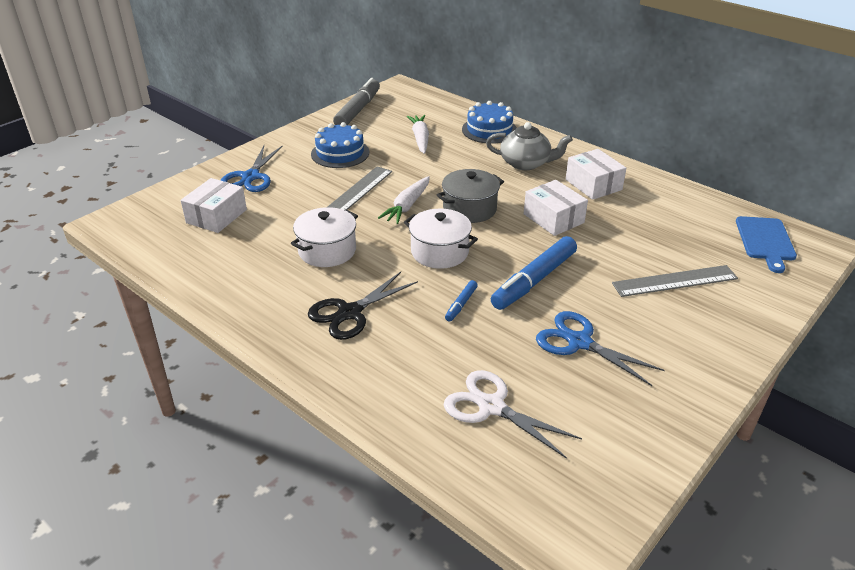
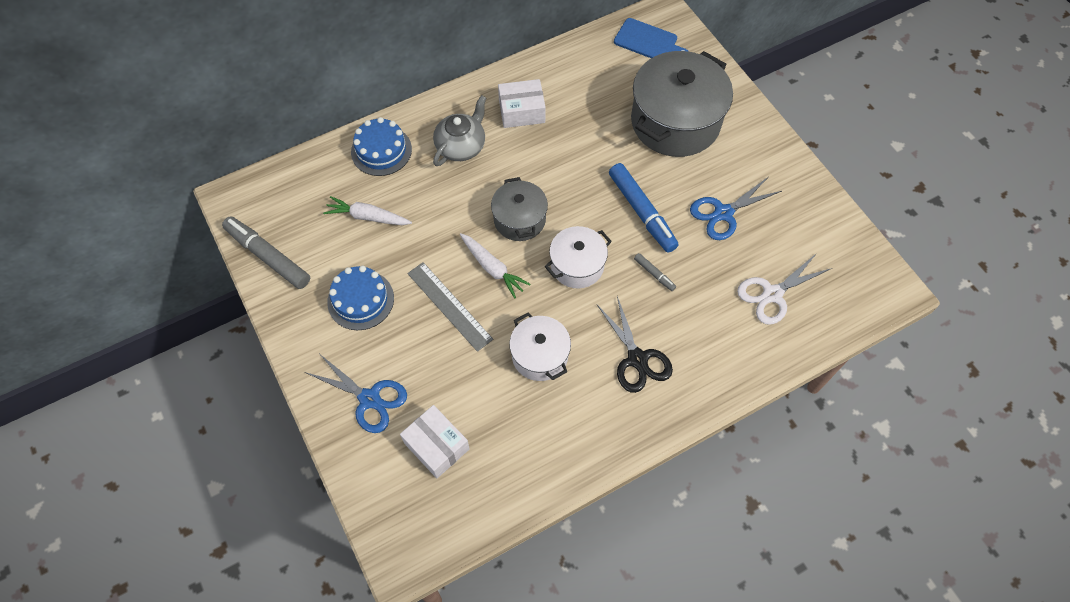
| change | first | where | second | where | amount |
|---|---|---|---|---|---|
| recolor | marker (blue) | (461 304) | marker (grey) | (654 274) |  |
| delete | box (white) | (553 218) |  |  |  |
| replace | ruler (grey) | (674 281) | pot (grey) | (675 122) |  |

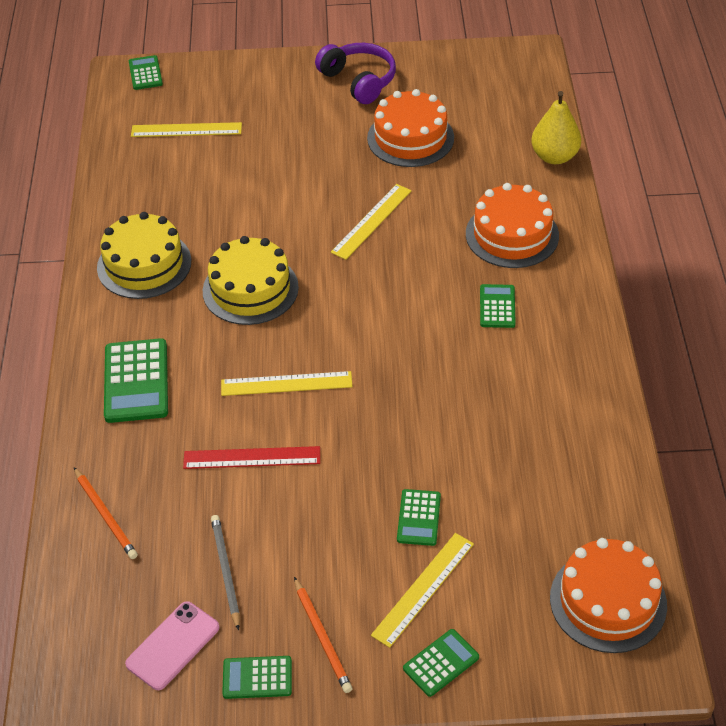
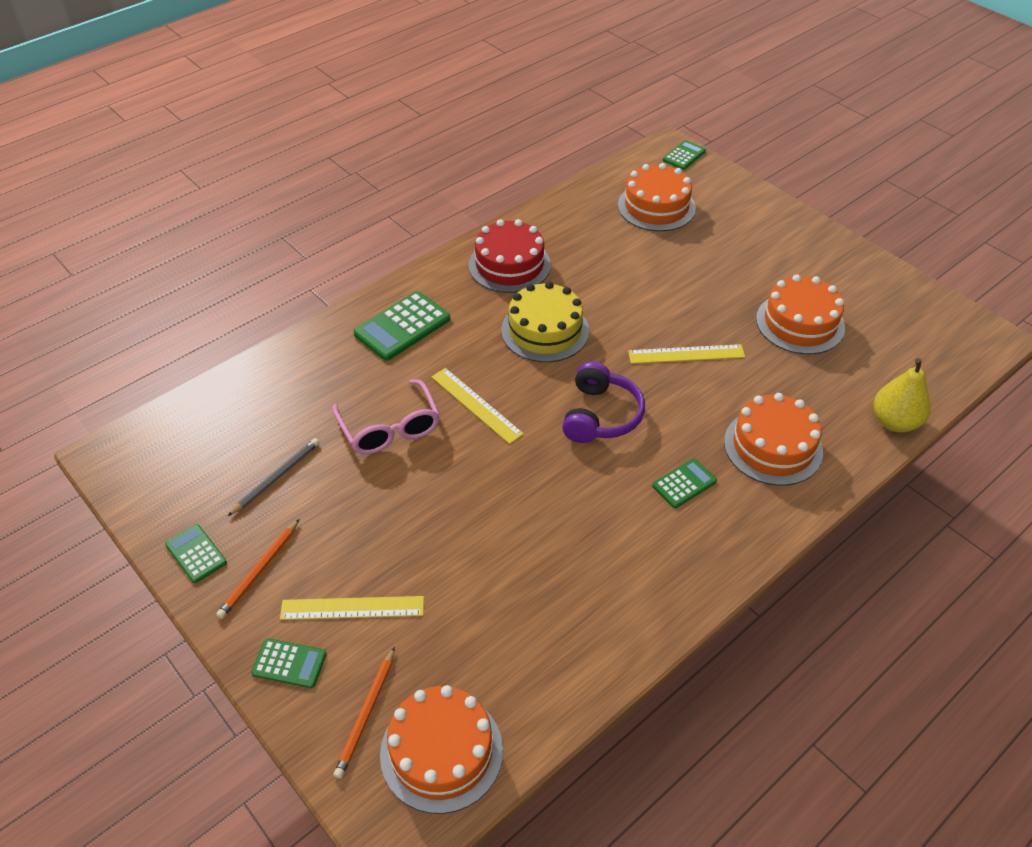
| change | first | where | second | where | amount |
|---|---|---|---|---|---|
| move | pencil (orange) | (105 515) |  | (366 714) |  |
| recolor | cake (yellow) | (144 264) | cake (red) | (509 265) |  |
| delete | phone (pink) | (173 646) |  |  |  |
| replace | ruler (yellow) | (186 130) | cake (orange) | (656 206) |  |
| replace | ruler (red) | (252 458) | glasses (pink) | (390 428) |  |
| move | headphones (purple) | (359 81) |  | (600 415) |  |
| delete | calculator (green) | (419 518) |  |  |  |

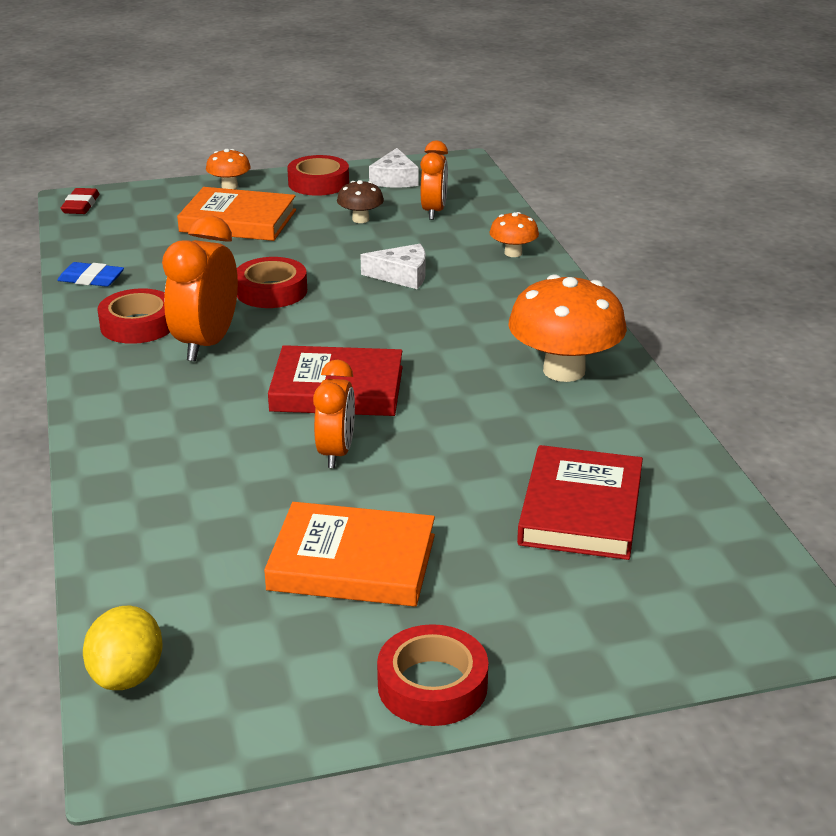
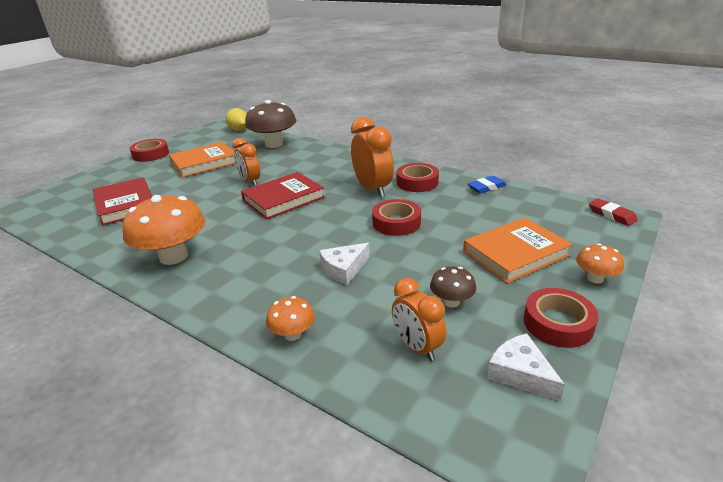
| change | first | where | second | where | amount |
|---|---|---|---|---|---|
| insert |  |  | mushroom (brown) | (274 144) |  |

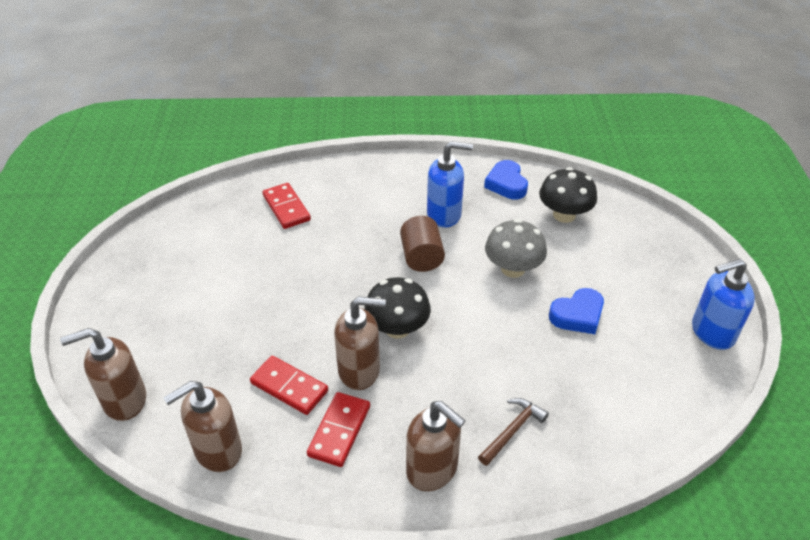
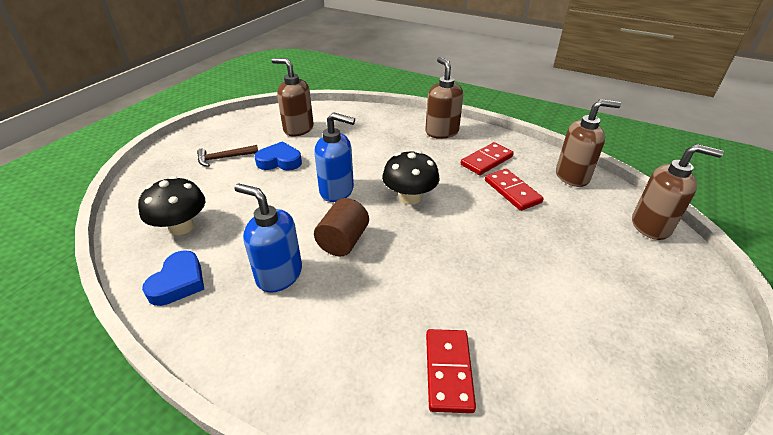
| change | first | where | second | where | amount |
|---|---|---|---|---|---|
| move | soap dispenser (brown) | (359 370) |  | (298 129) |  |
| move | hammer (brown) | (512 430) |  | (224 158) |  |
| delete | mushroom (grey) | (513 269) |  |  |  |
| move | soap dispenser (blue) | (712 332) |  | (337 191) |  |

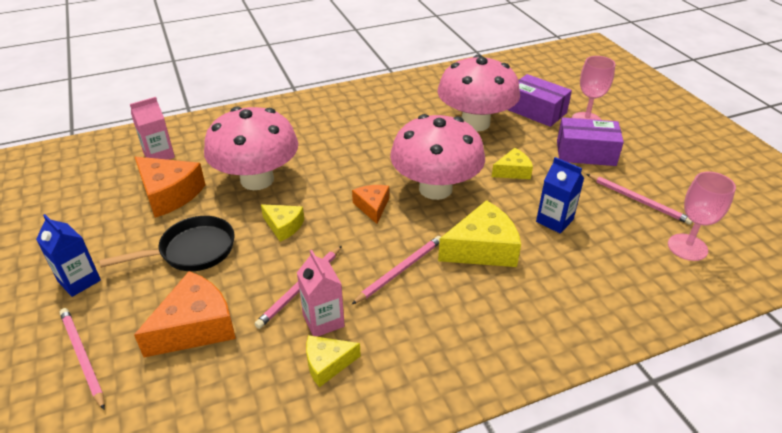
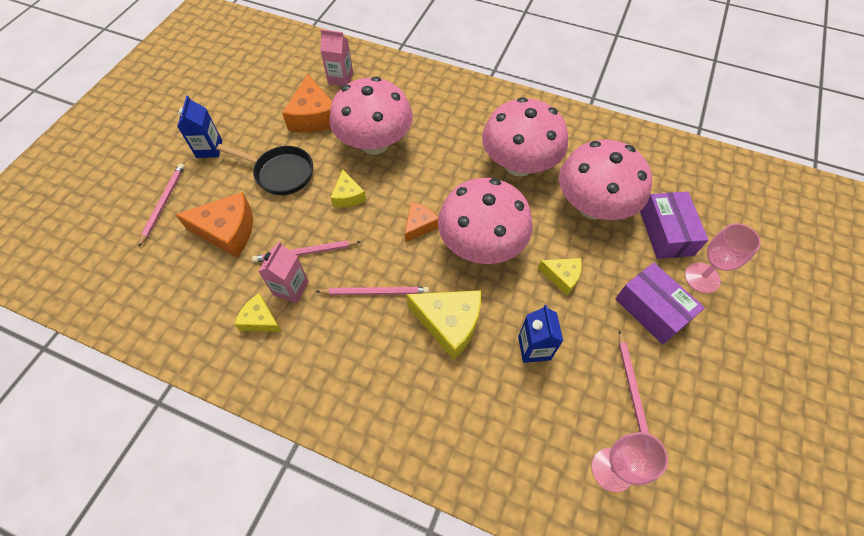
| change | first | where | second | where | amount |
|---|---|---|---|---|---|
| insert |  |  | mushroom (pink) | (519 164) |  |

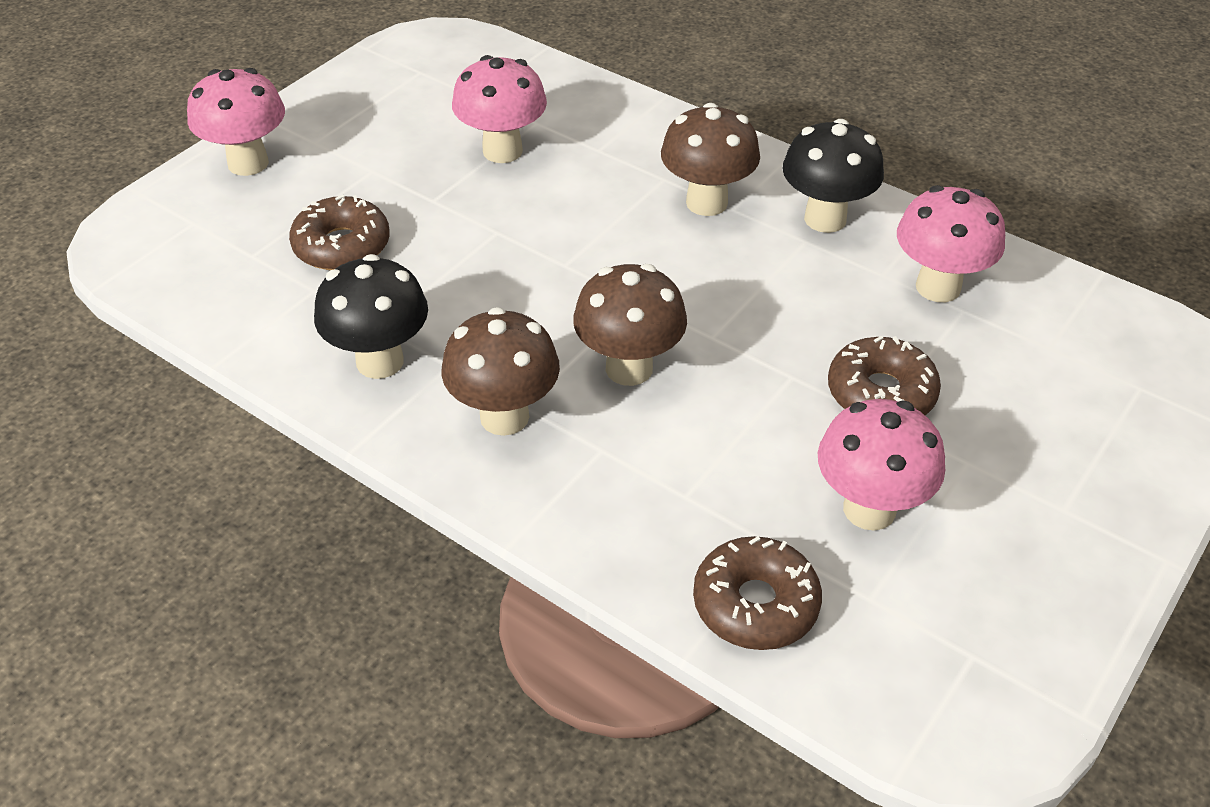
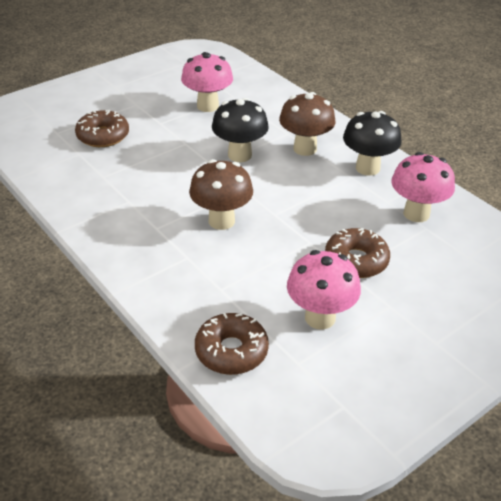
| change | first | where | second | where | amount |
|---|---|---|---|---|---|
| delete | mushroom (pink) | (248 163) |  |  |  |
| move | mushroom (black) | (380 361) |  | (239 155) |  |
| delete | mushroom (brown) | (504 417) |  |  |  |

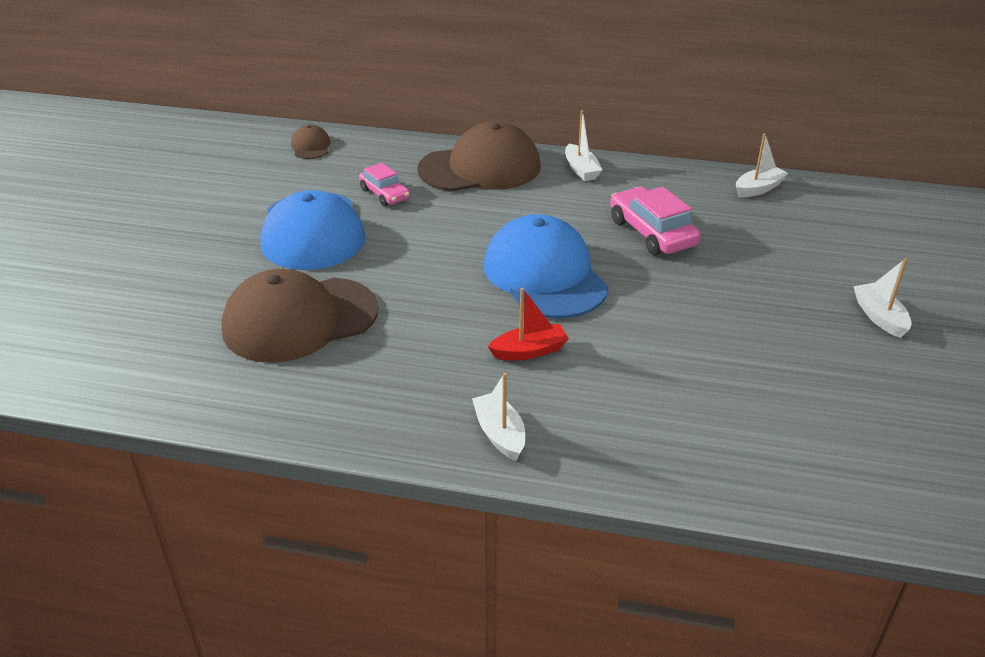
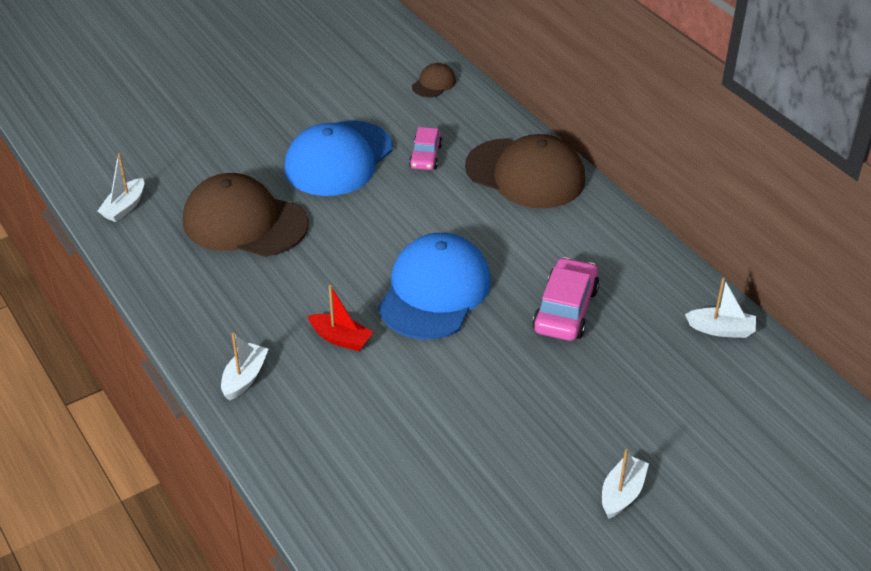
| change | first | where | second | where | amount |
|---|---|---|---|---|---|
| move | boat (white) | (581 170) |  | (124 207) |  |

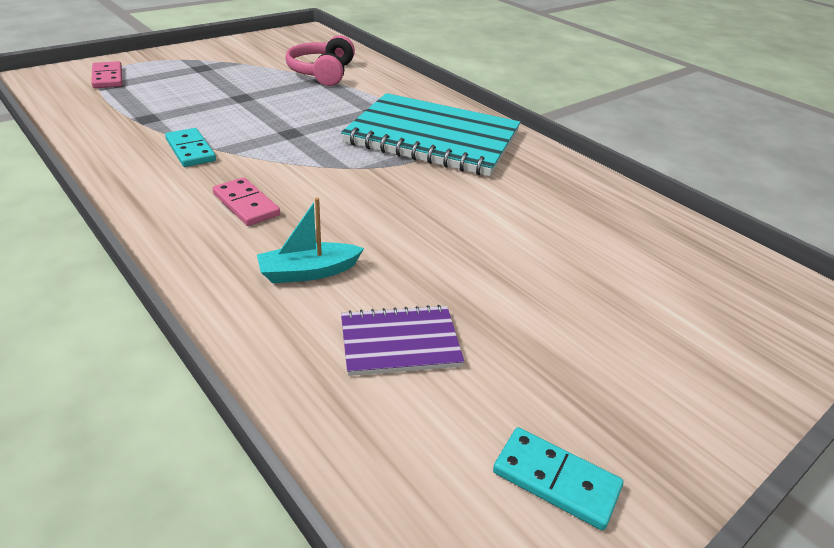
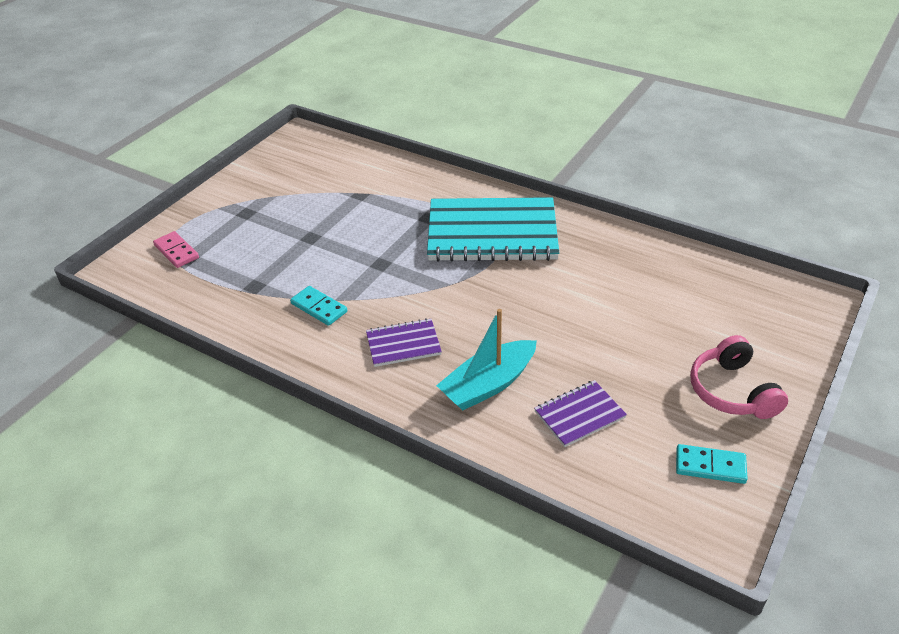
| change | first | where | second | where | amount |
|---|---|---|---|---|---|
| replace | domino (pink) | (246 204) | notebook (purple) | (403 344) |  |
| resize | boat (turquoise) | (309 272) |  | (488 384) | x1.55 |
| move | headphones (pink) | (322 73) |  | (732 391) |  |

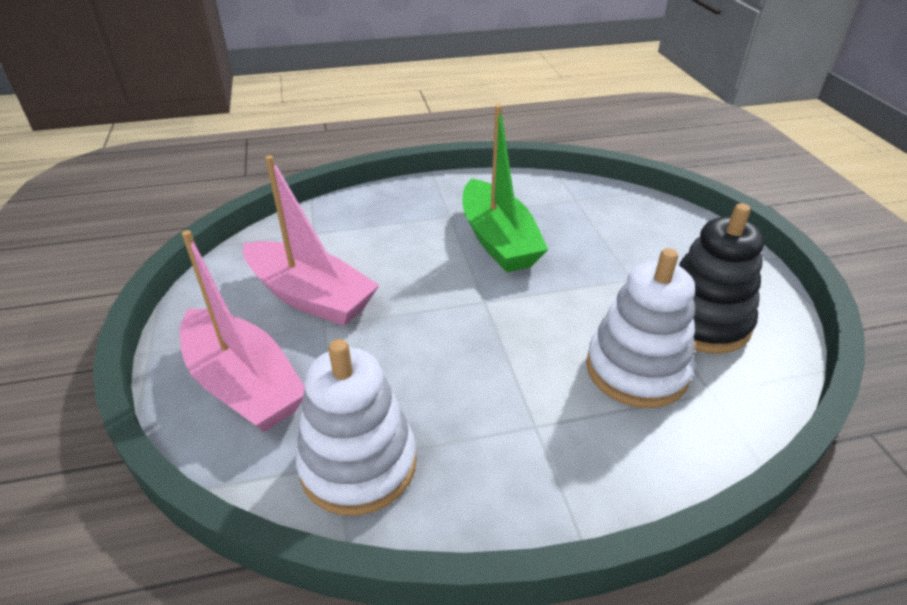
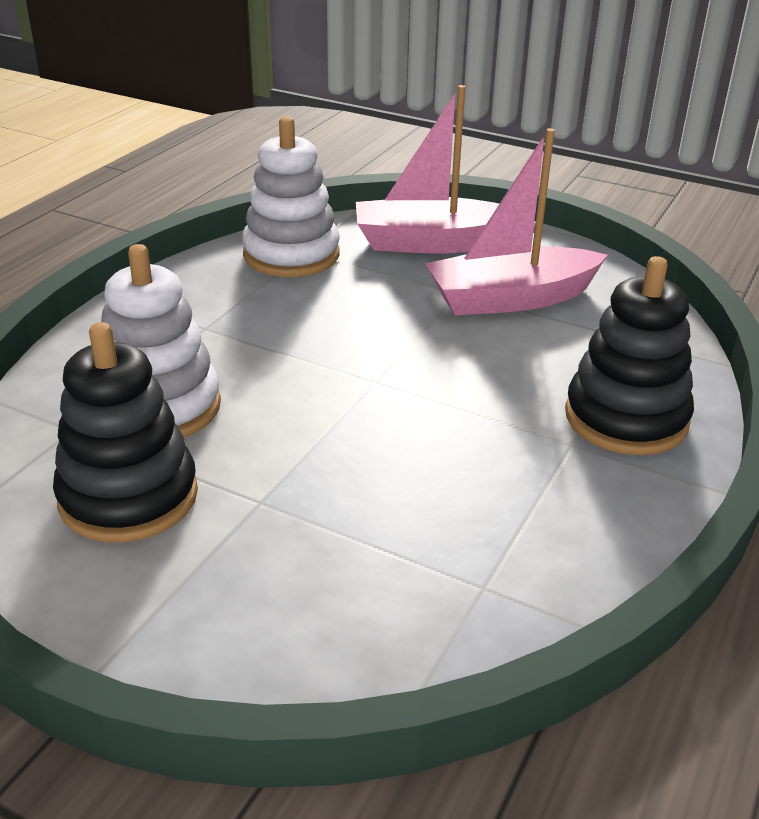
| change | first | where | second | where | amount |
|---|---|---|---|---|---|
| delete | boat (green) | (498 240) |  |  |  |
| insert |  |  | stacking toy (black) | (626 418) |  |

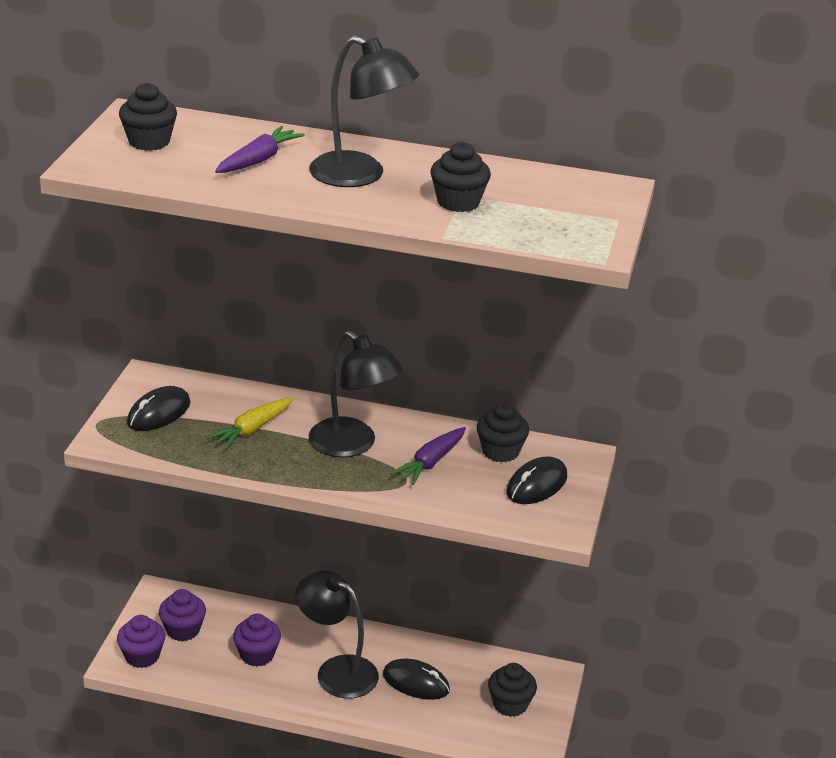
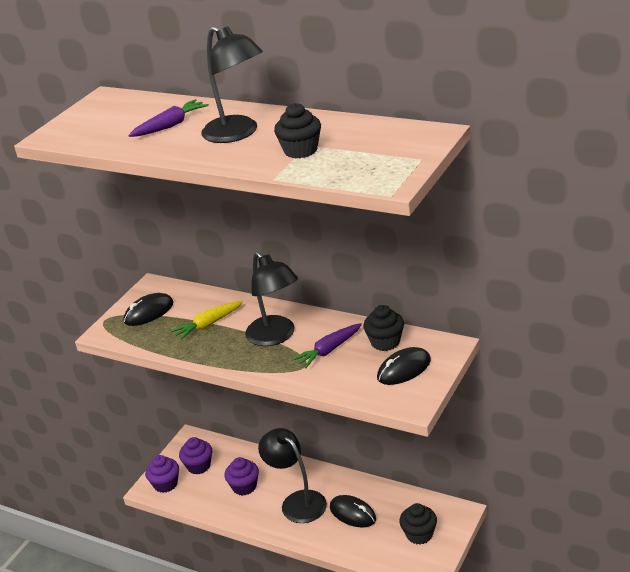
| change | first | where | second | where | amount |
|---|---|---|---|---|---|
| delete | cupcake (black) | (149 141) |  |  |  |

